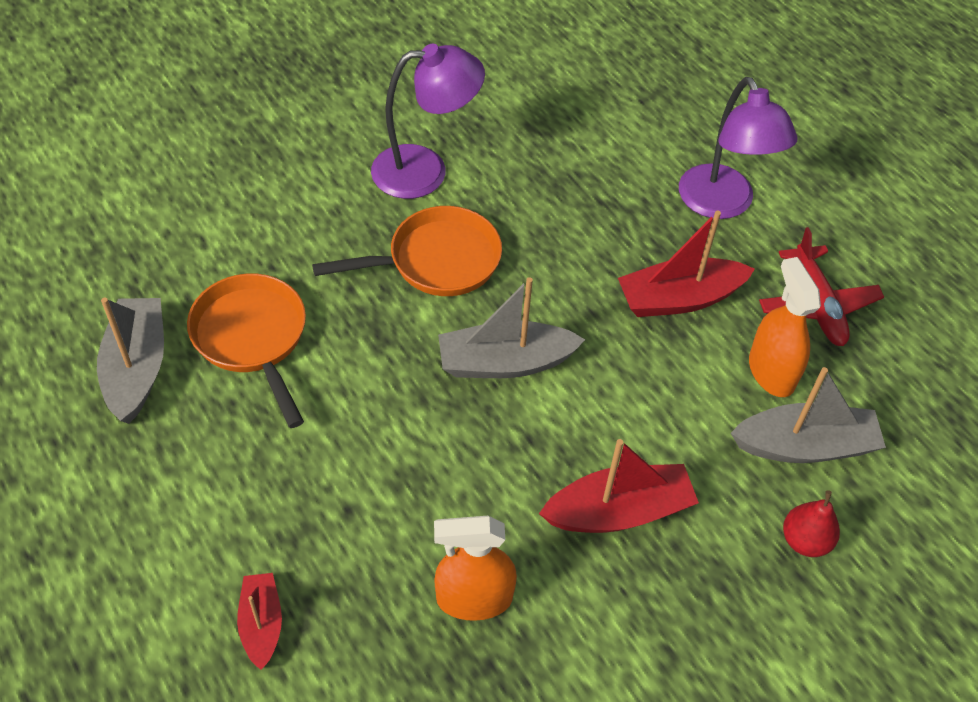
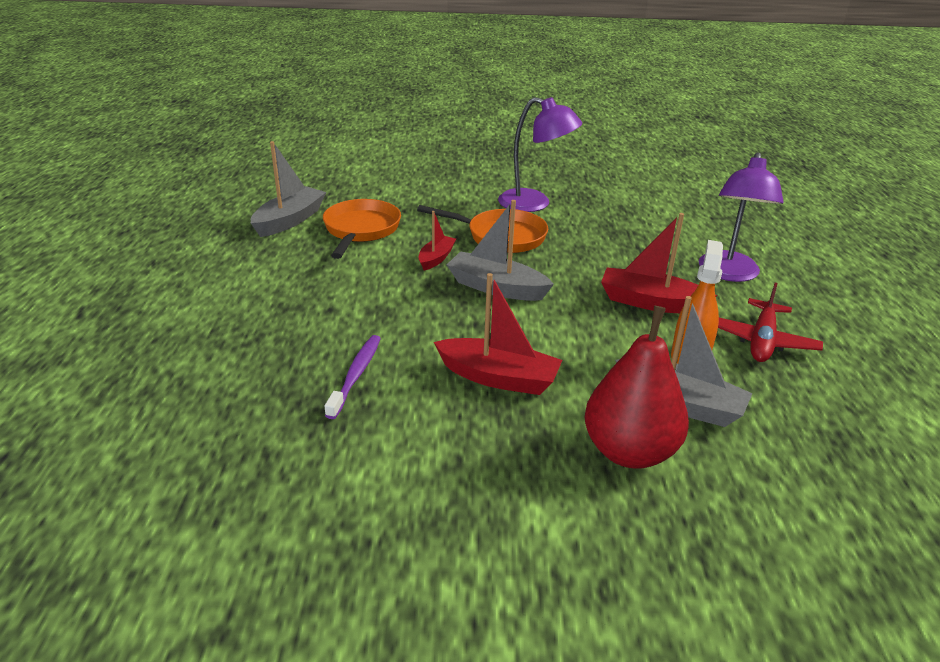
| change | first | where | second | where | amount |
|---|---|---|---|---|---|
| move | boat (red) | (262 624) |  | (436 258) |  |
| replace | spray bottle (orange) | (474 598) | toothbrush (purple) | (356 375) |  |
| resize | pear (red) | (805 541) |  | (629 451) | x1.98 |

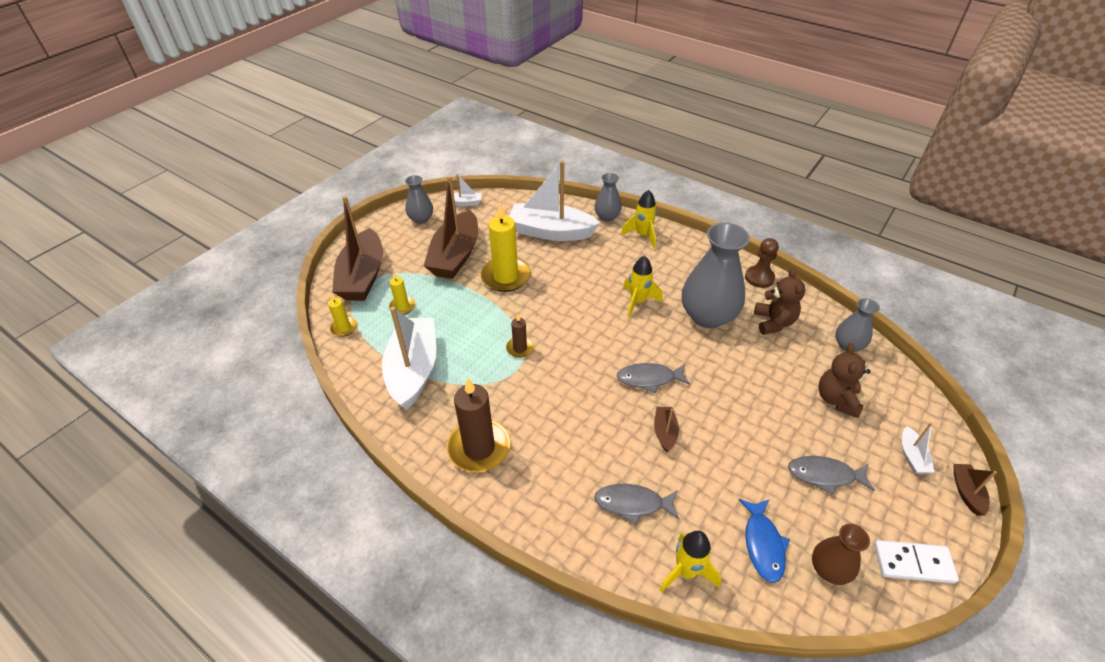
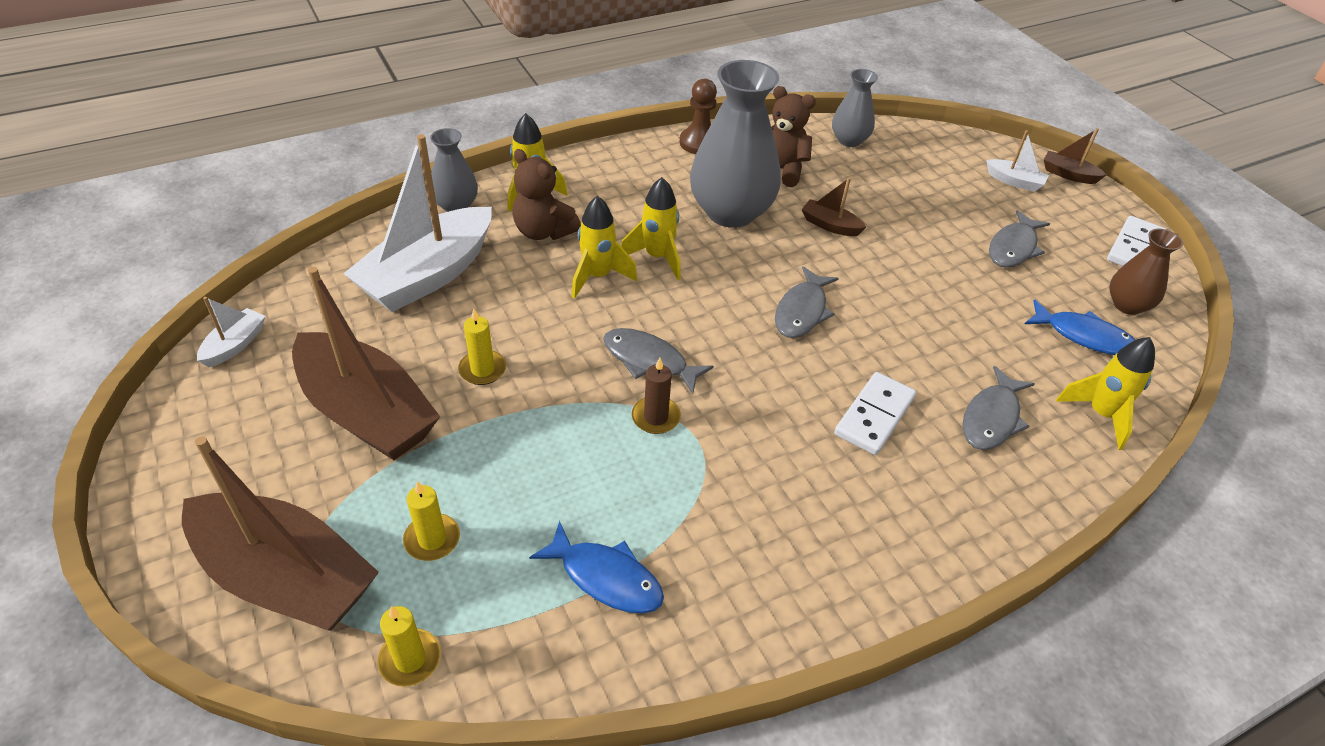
| change | first | where | second | where | amount |
|---|---|---|---|---|---|
| replace | boat (white) | (413 370) | fish (blue) | (606 577) |  |
| delete | vase (grey) | (421 219) |  |  |  |
| delete | candle (brown) | (479 448) |  |  |  |
| resize | candle (yellow) | (505 277) |  | (482 369) | x0.50 |
| move | boat (brown) | (664 432) |  | (830 225) |  |
| move | teddy bear (brown) | (836 399) |  | (543 231) |  |
| insert |  |  | rocket (yellow) | (598 276) |  |
| insert |  |  | fish (grey) | (649 361) |  |
| insert |  |  | domino (white) | (874 416) |  |

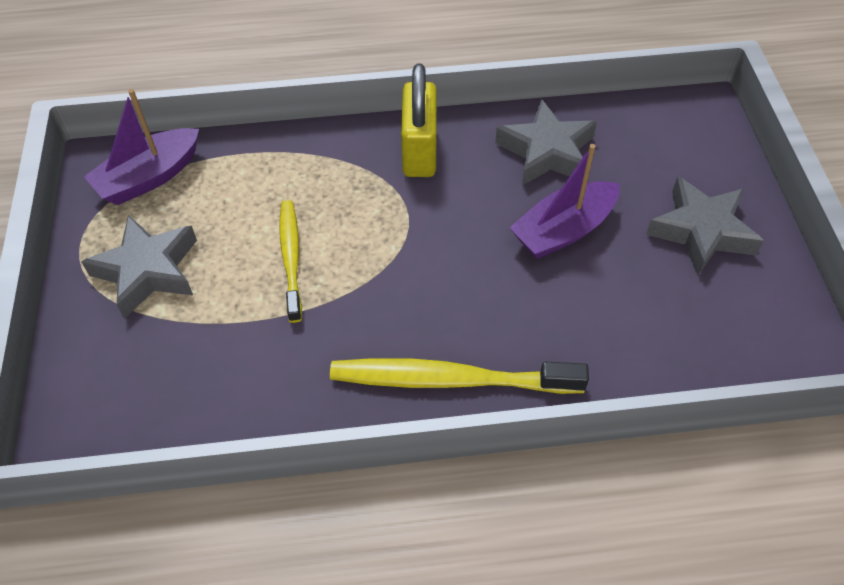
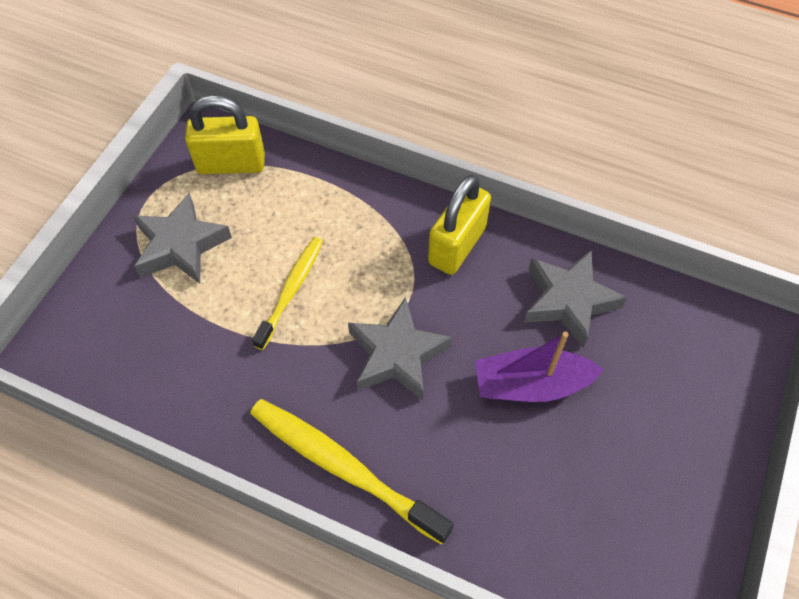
| change | first | where | second | where | amount |
|---|---|---|---|---|---|
| replace | boat (purple) | (149 177) | padlock (yellow) | (231 164) |  |
| move | star (grey) | (701 231) |  | (397 355) |  |

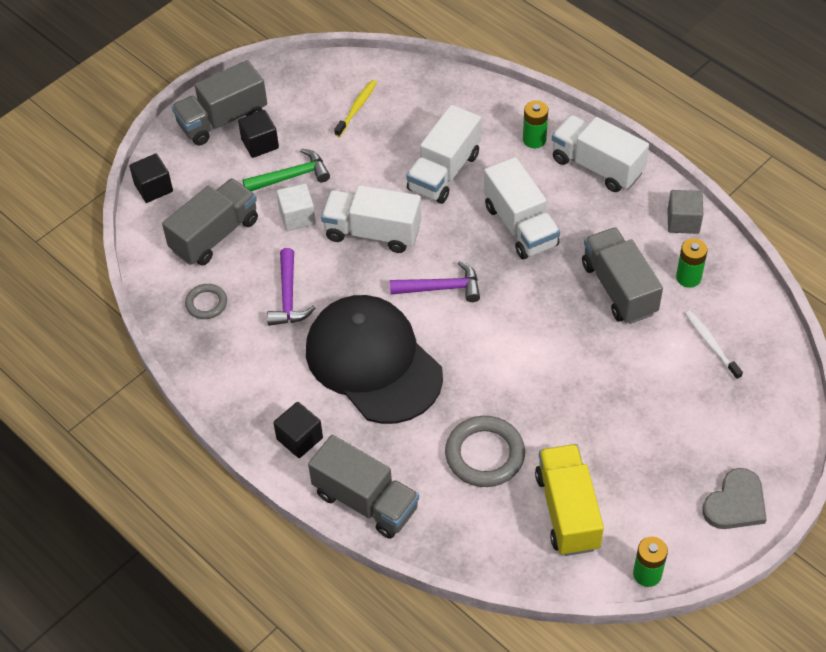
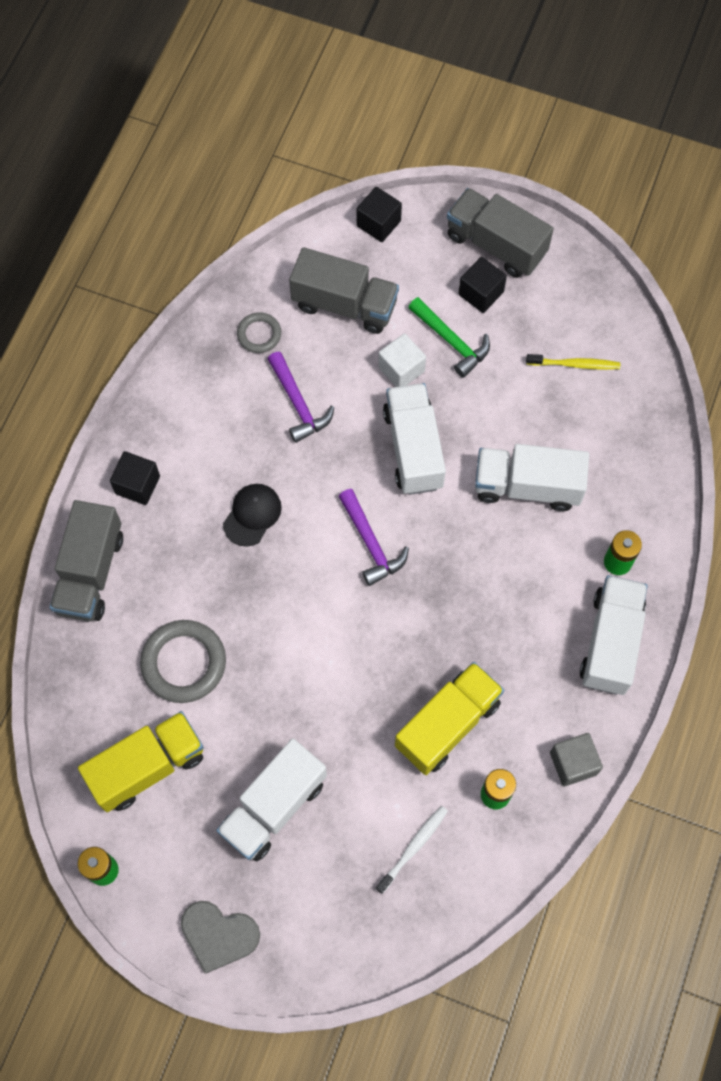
| change | first | where | second | where | amount |
|---|---|---|---|---|---|
| rotate | hammer (purple) | (288 297) |  | (298 404) | 90 degrees counterclockwise |
| resize | cap (black) | (373 362) |  | (252 515) | x0.41 |
| move | truck (white) | (520 226) |  | (274 806) |  |
| recolor | truck (grey) | (619 289) | truck (yellow) | (447 724) |  |

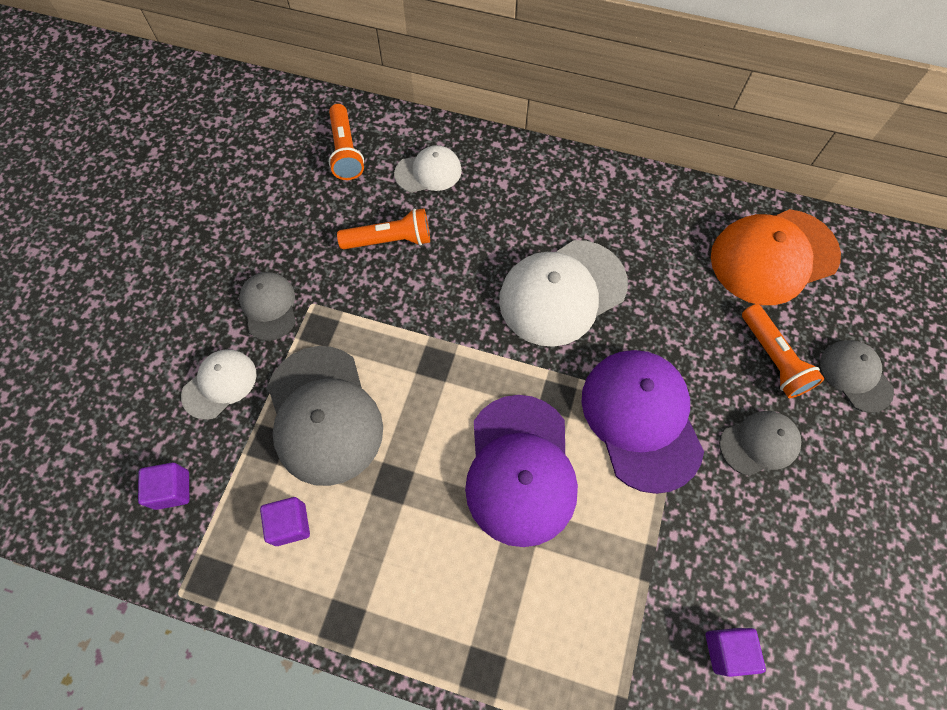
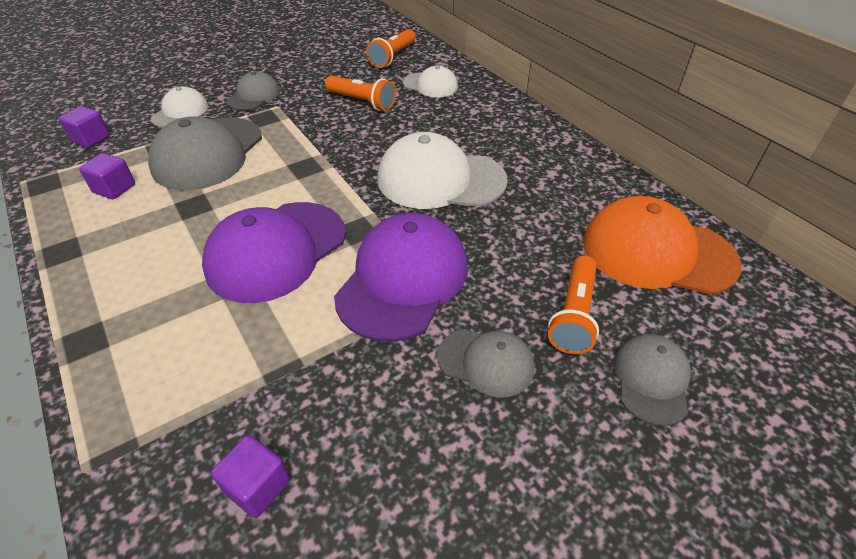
| change | first | where | second | where | amount |
|---|---|---|---|---|---|
| rotate | cap (white) | (220 384) |  | (180 112) | 60 degrees counterclockwise |

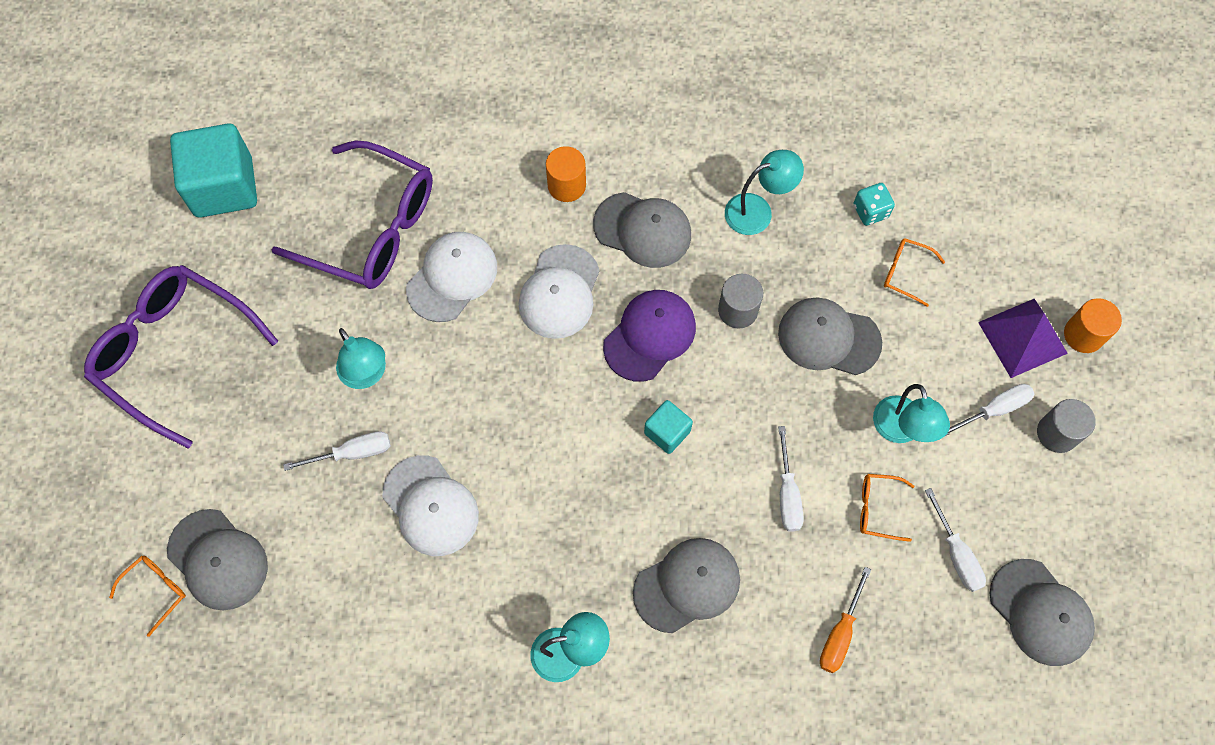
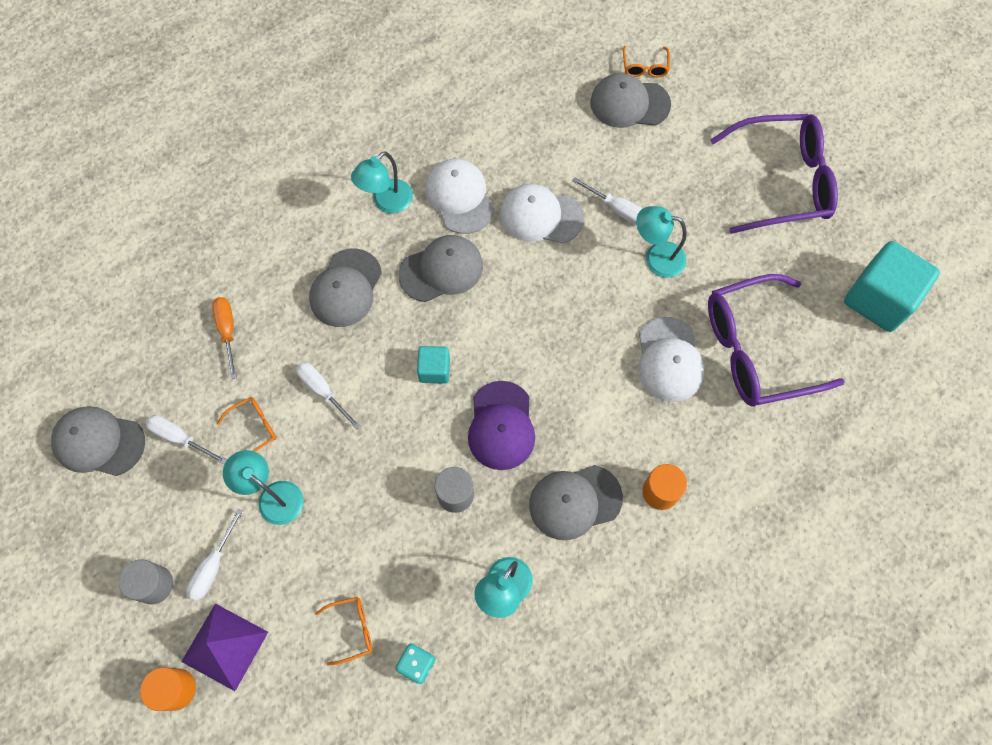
| change | first | where | second | where | amount |
|---|---|---|---|---|---|
| rotate | screwdriver (white) | (352 453) |  | (616 209) | 90 degrees counterclockwise |
| move | cap (white) | (559 292) |  | (460 197) |  |
| move | cap (grey) | (828 338) |  | (441 270) |  |

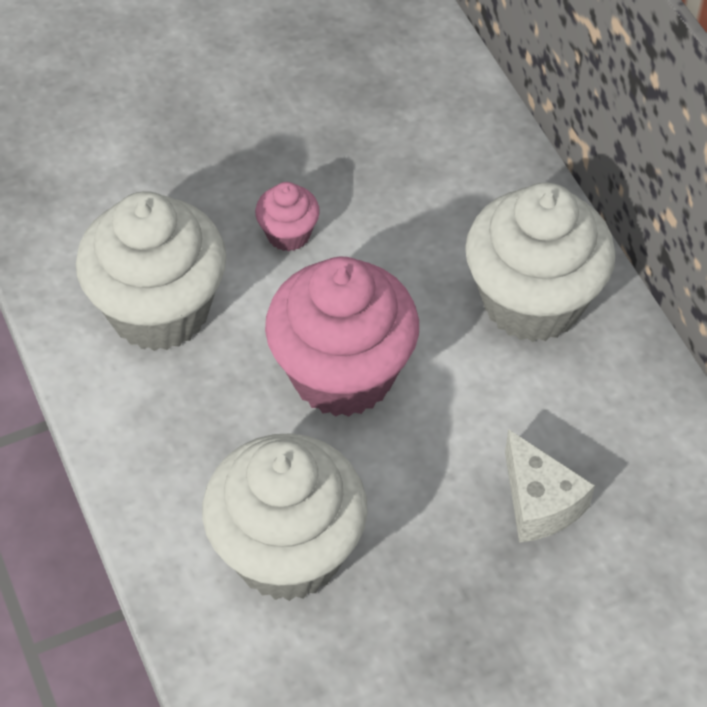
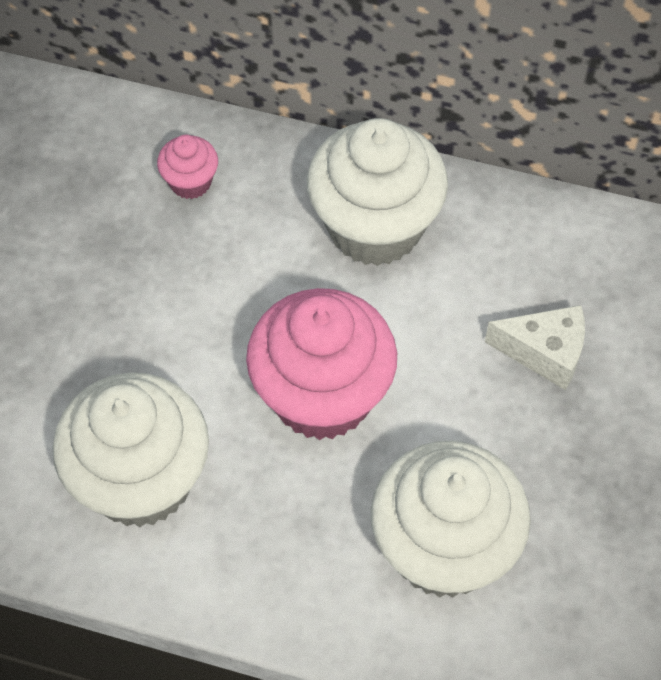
| change | first | where | second | where | amount |
|---|---|---|---|---|---|
| move | cupcake (pink) | (288 234) |  | (190 182) |  |

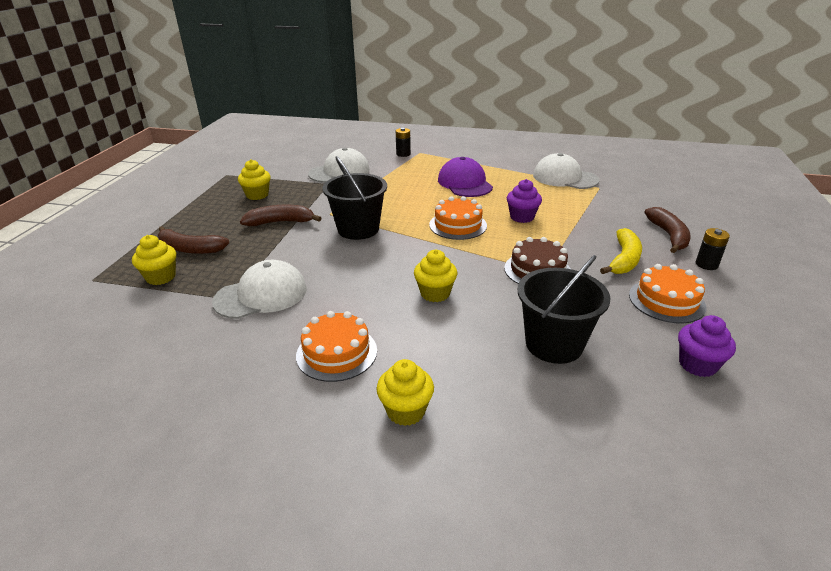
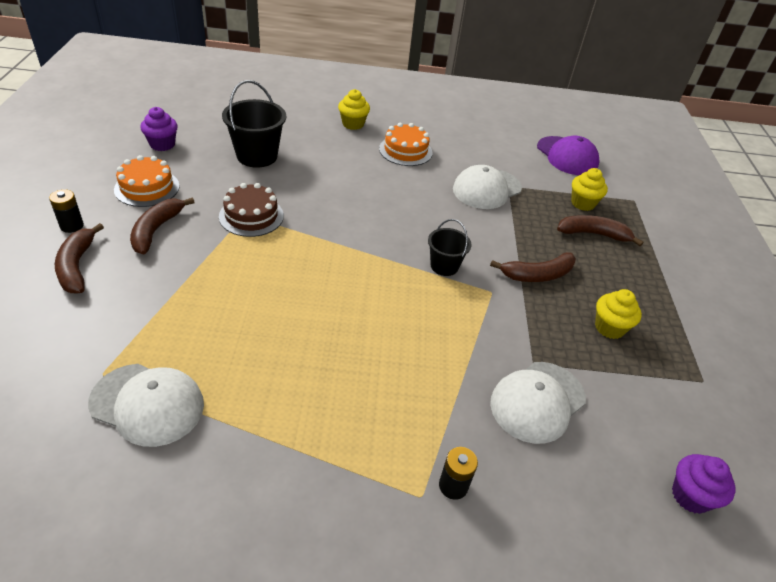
| change | first | where | second | where | amount |
|---|---|---|---|---|---|
| resize | bucket (black) | (358 229) |  | (444 266) | x0.60 |
| delete | cupcake (yellow) | (435 293) |  |  |  |
| delete | cake (orange) | (458 225) |  |  |  |
| move | cap (purple) | (465 183) |  | (567 156) |  |
| move | cupcake (purple) | (522 217) |  | (690 496) |  |
| recolor | banana (yellow) | (624 259) | banana (brown) | (156 230) |  |

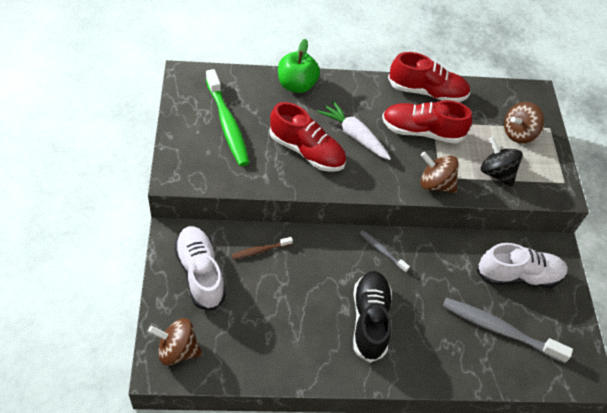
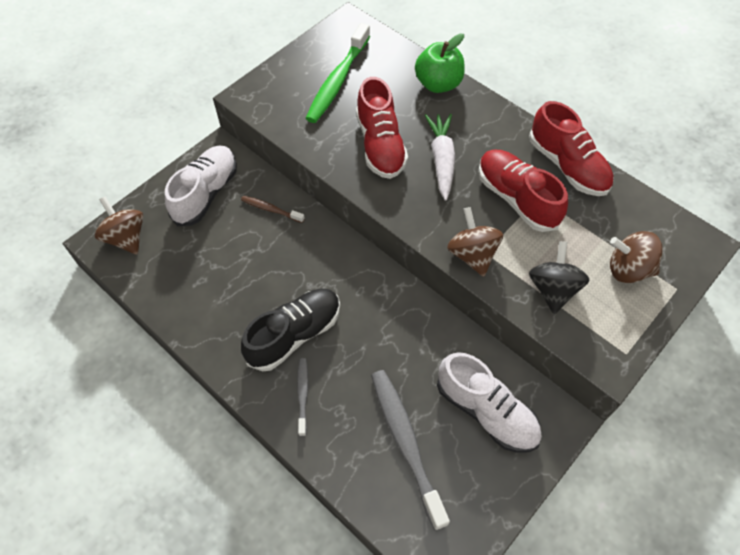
| change | first | where | second | where | amount |
|---|---|---|---|---|---|
| move | toothbrush (grey) | (382 251) |  | (303 395) |  |

